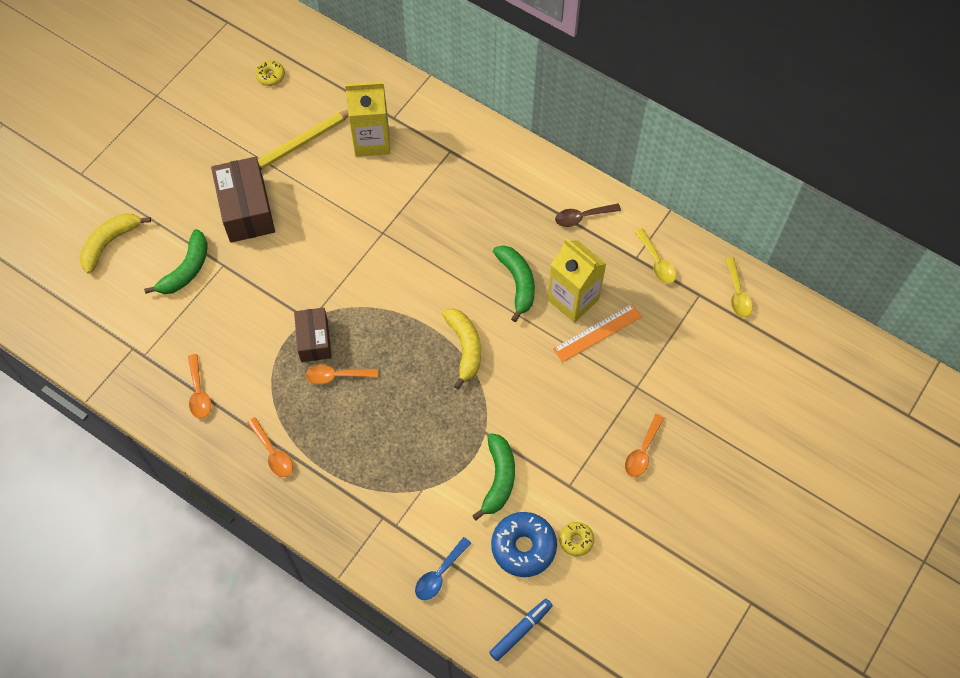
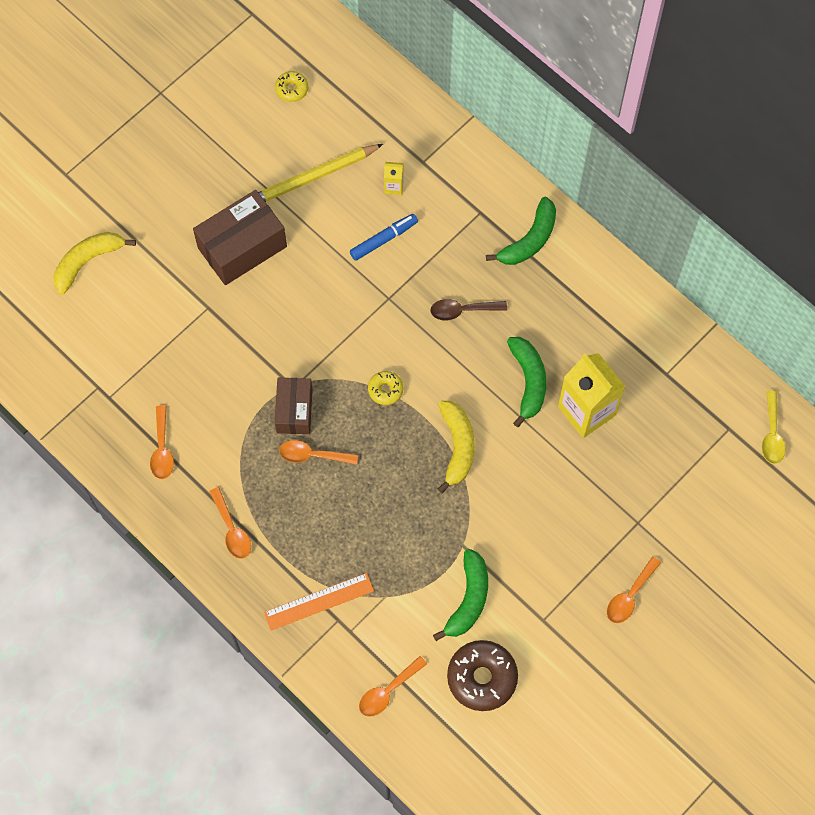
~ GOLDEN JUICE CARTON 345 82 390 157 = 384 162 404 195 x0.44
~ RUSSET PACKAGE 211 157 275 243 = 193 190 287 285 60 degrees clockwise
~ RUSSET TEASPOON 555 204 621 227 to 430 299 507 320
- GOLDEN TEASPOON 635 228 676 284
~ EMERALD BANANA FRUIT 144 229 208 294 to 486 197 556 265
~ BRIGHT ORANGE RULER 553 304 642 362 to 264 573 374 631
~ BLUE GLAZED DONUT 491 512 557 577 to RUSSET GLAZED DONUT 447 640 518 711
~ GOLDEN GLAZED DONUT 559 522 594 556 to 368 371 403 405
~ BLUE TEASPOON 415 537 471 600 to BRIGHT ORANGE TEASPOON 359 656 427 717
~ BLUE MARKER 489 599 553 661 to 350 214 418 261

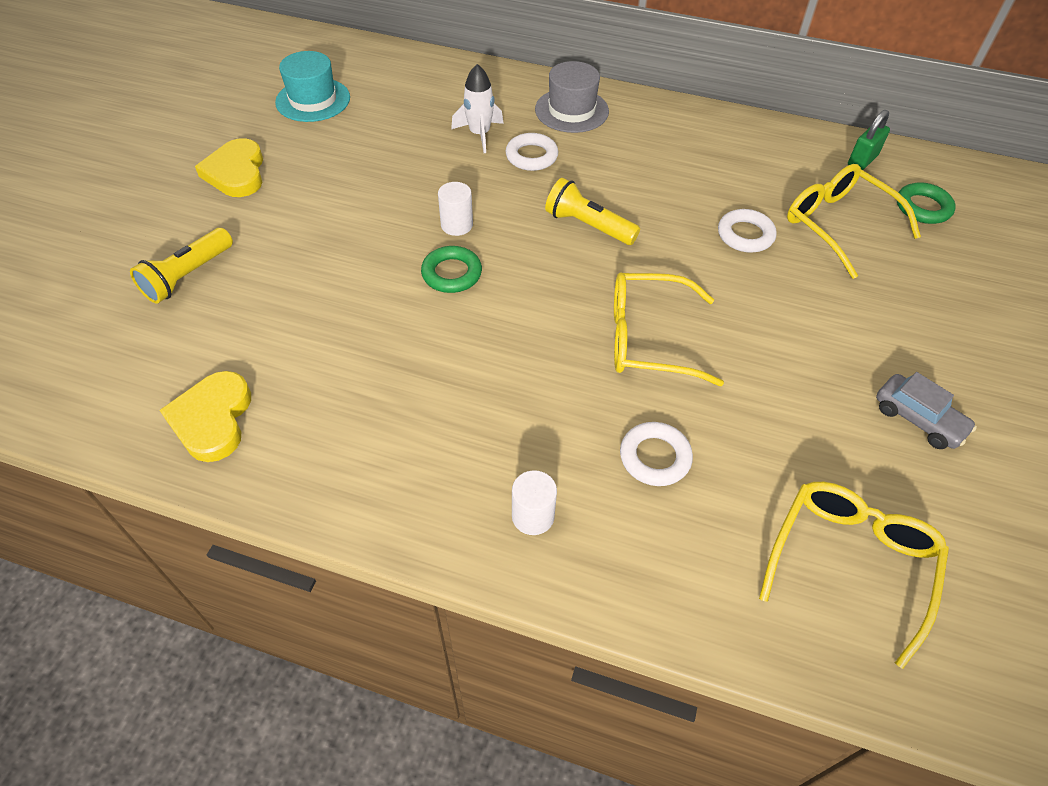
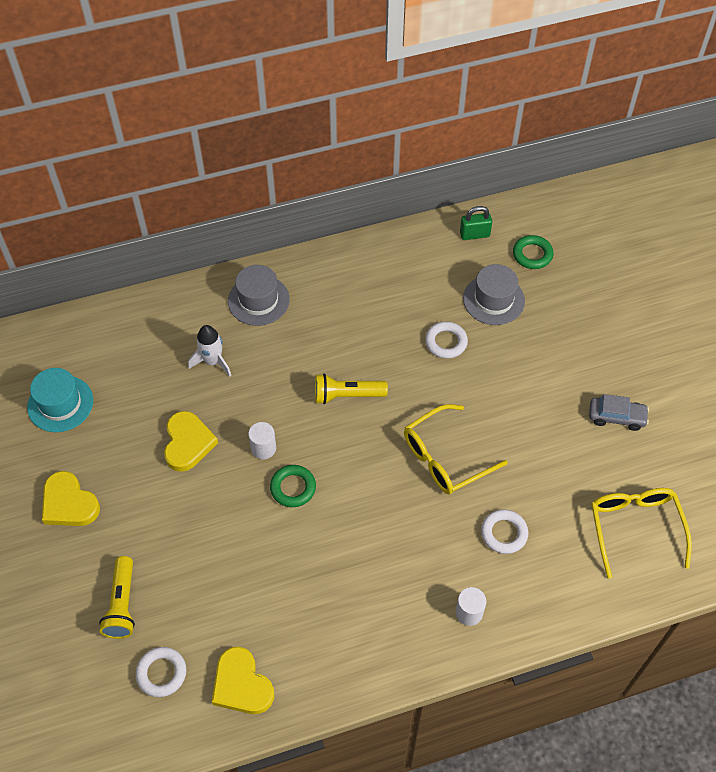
~ EMERALD SMALL LOCK 848 110 890 170 = 460 206 492 240 75 degrees clockwise
~ SNOW-WHITE HOOP 505 133 558 171 to 136 647 186 697
~ GOLDEN SPECTACLES 787 164 921 279 to GREY TALL HAT 463 264 525 325
+ GOLDEN HEART SHAPE 164 411 218 472

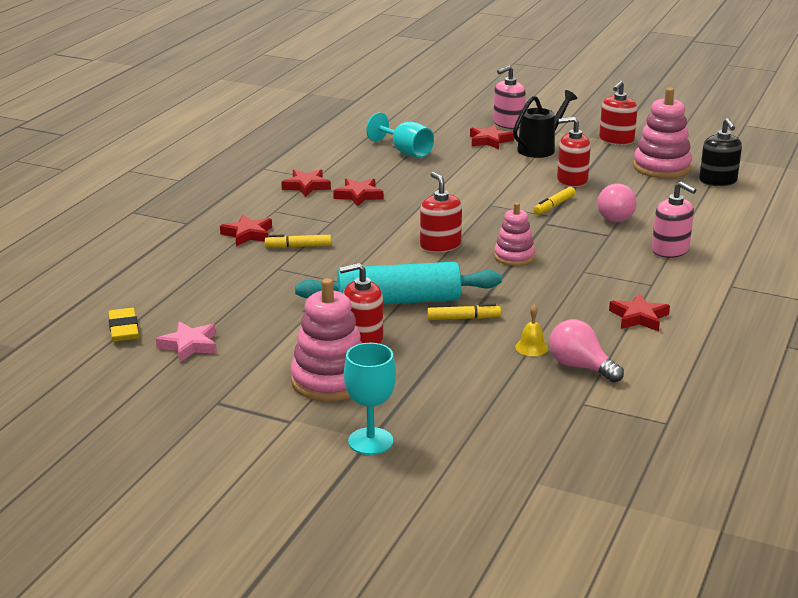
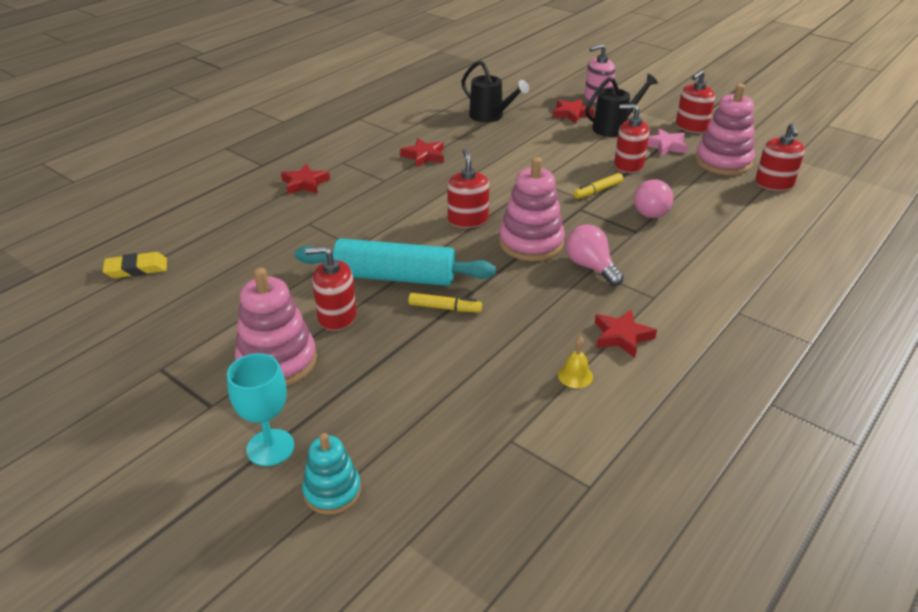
~ AQUA CHALICE 366 113 434 158 to EBONY WATERING CAN 461 60 529 122
~ EBONY PUMP BOTTLE 699 118 742 186 to SCARLET PUMP BOTTLE 755 123 805 191
- SCARLET STAR 281 169 331 197
- PINK PUMP BOTTLE 652 181 696 258
~ PINK STACKING TOY 494 202 535 266 = 499 157 565 261 x1.63
- GOLDEN MARKER 265 234 331 248
~ GOLDEN SCHOOL BELL 515 304 548 356 to 558 336 593 388
~ GOLDEN PENCIL ERASER 108 308 139 342 = 103 252 167 278 75 degrees clockwise
~ PINK LIGHTBULB 549 319 624 383 to 566 224 624 286
~ PINK STAR 156 321 217 362 to 647 128 688 156
+ AQUA STACKING TOY 302 433 361 515

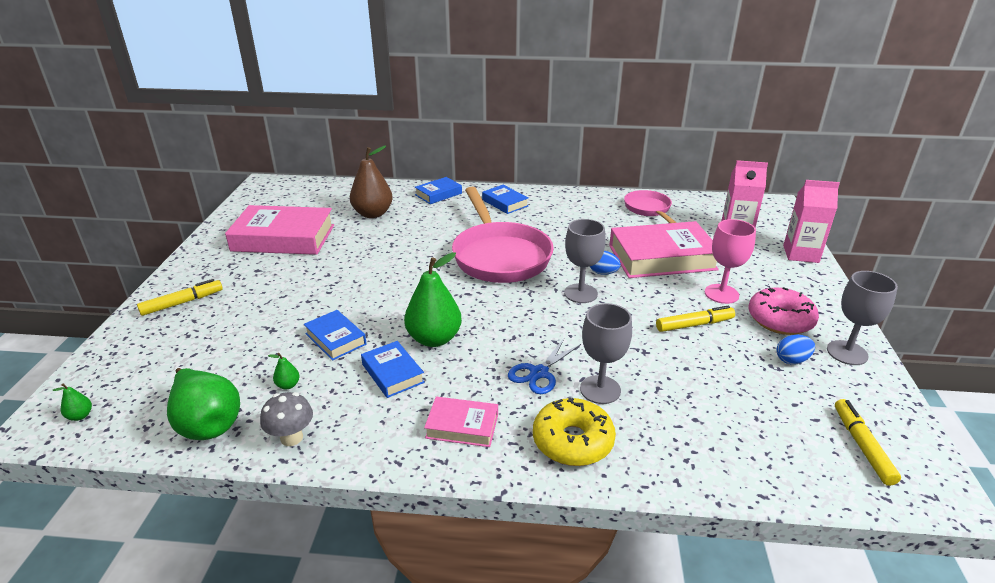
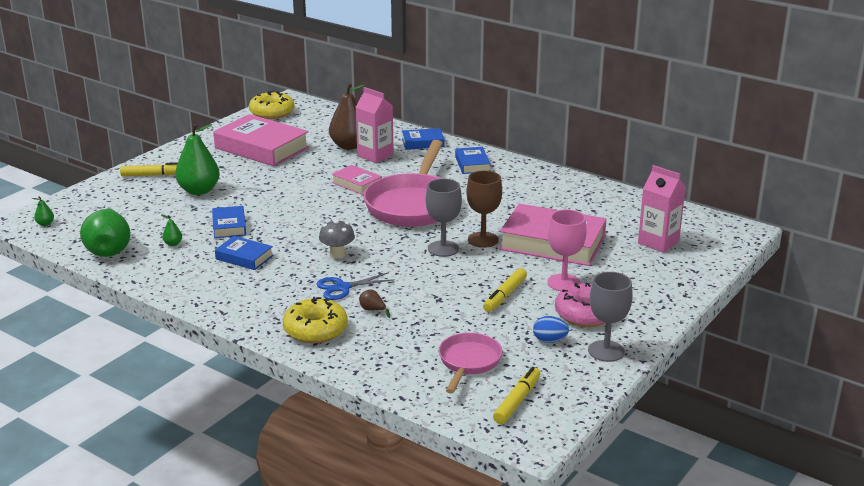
~ PINK JUICE CARTON 783 180 840 263 to 356 87 394 163
~ PINK SKILLET 624 190 677 223 to 439 333 502 394
~ BLUE TOY EGG 590 251 621 275 to RUSSET CHALICE 466 171 502 248
~ EMERALD PEAR 404 252 462 347 to 175 124 220 195
~ GREY CHALICE 580 303 632 404 to RUSSET PEAR 359 290 390 318
~ GOLDEN MARKER 656 305 735 332 = 483 268 527 312 105 degrees clockwise
~ BLUE HARDCOVER 361 341 425 398 = 215 236 274 270 60 degrees counterclockwise
~ GREY FUNGUS 260 392 313 446 to 319 219 355 259
~ PINK HARDCOVER 424 397 498 447 to 331 165 382 195
+ GOLDEN GLAZED DONUT 249 91 295 119

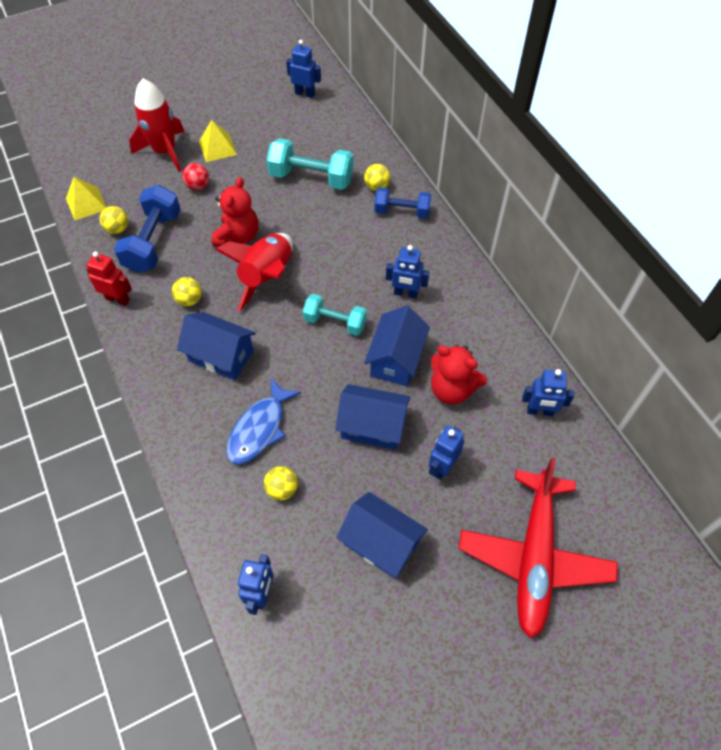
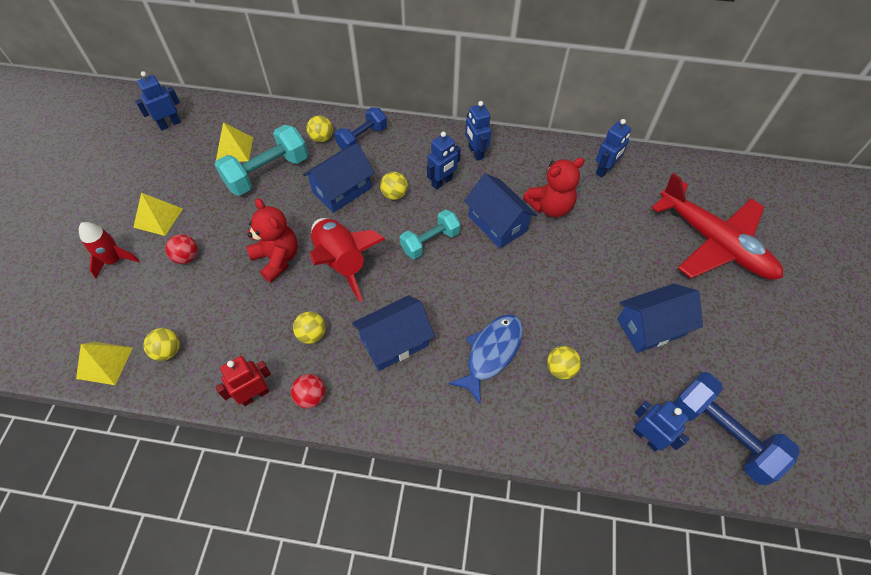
~ SCARLET TOY ROCKET 129 79 185 172 = 79 222 139 279 x0.63
~ BLUE DUMBBELL 114 185 181 273 to 673 372 800 485
~ BLUE FISH 226 378 301 465 = 448 314 523 404 120 degrees counterclockwise
~ BLUE COTTAGE 335 384 410 450 to 303 143 375 213
~ BLUE TOY ROBOT 429 425 465 480 to 465 101 491 161
+ GOLDEN PYRAMID SHAPE 216 122 253 162
+ GOLDEN SPHERE 380 172 408 200
+ SCARLET SPHERE 291 374 326 409

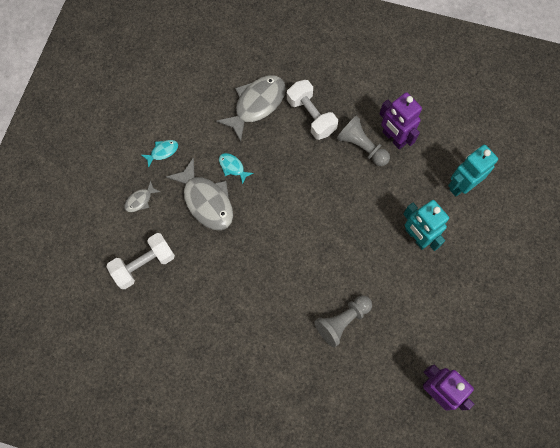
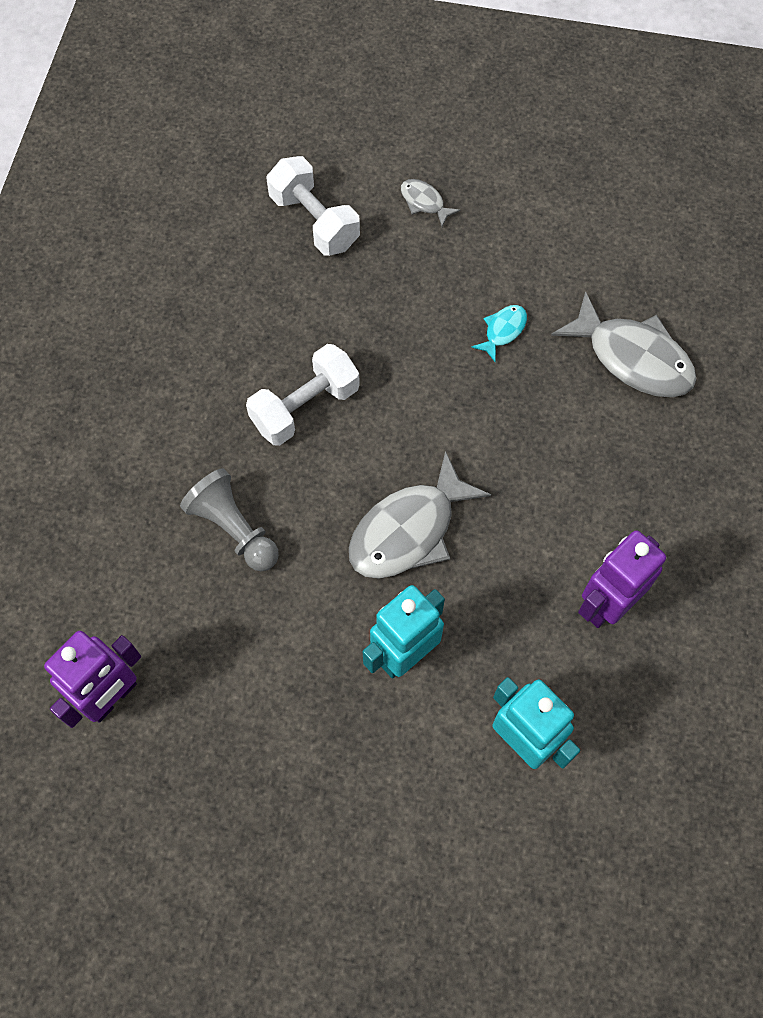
~ SNOW-WHITE DUMBBELL 287 80 338 140 to 246 344 360 446
- GREY GAME PAWN 337 116 390 166
- AQUA FISH 141 140 178 168
~ GREY FISH 166 157 233 230 to 349 451 491 579

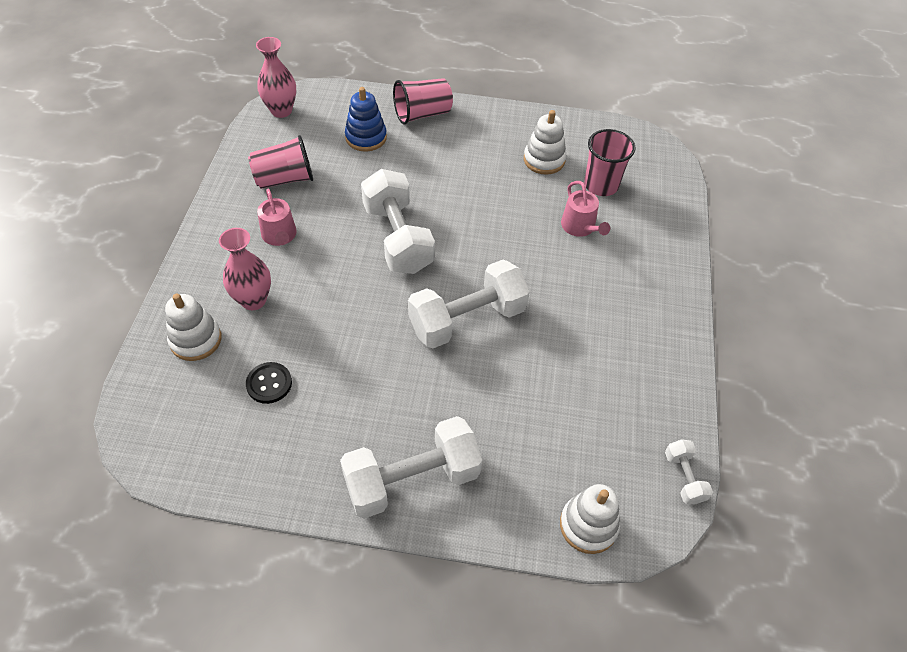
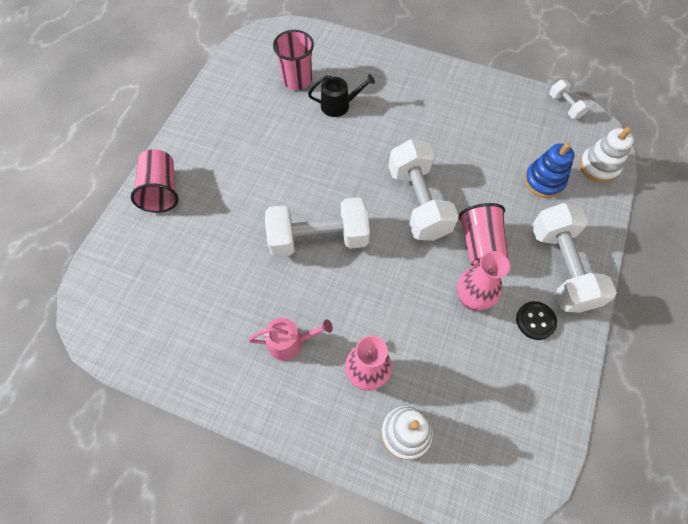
~ PINK VASE 256 37 296 118 to 457 251 510 310
~ BLUE STACKING TOY 345 87 387 152 to 524 143 574 198
- SNOW-WHITE STACKING TOY 524 110 566 175
~ PINK BEAKER 248 135 313 189 to 459 203 508 266
~ PINK WATERING CAN 561 181 610 237 to EBONY WATERING CAN 308 74 375 117
~ EBONY SHIRT BUTTON 246 362 292 404 to 516 301 557 340
~ SNOW-WHITE DUMBBELL 665 439 713 504 = 549 80 590 119 60 degrees clockwise

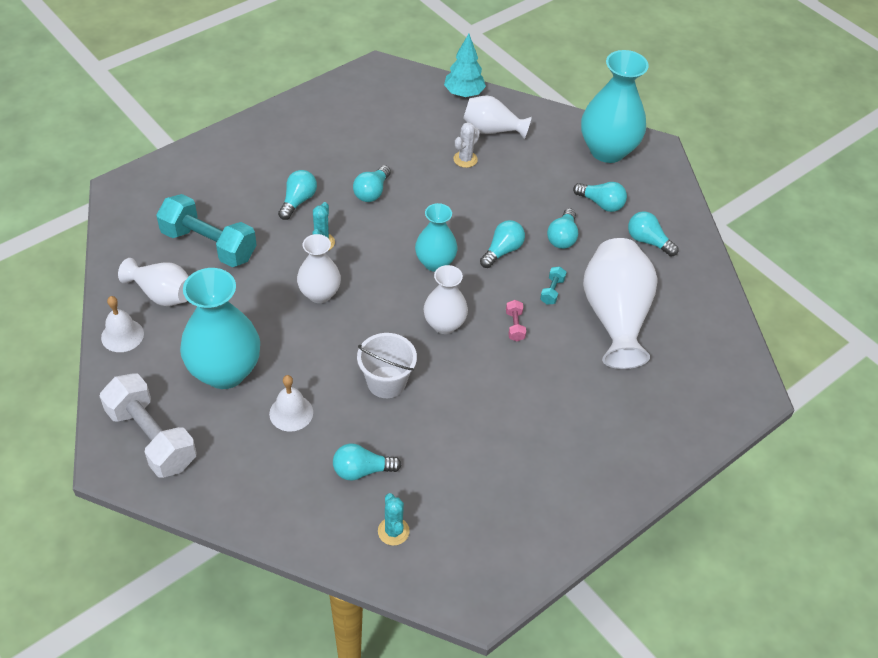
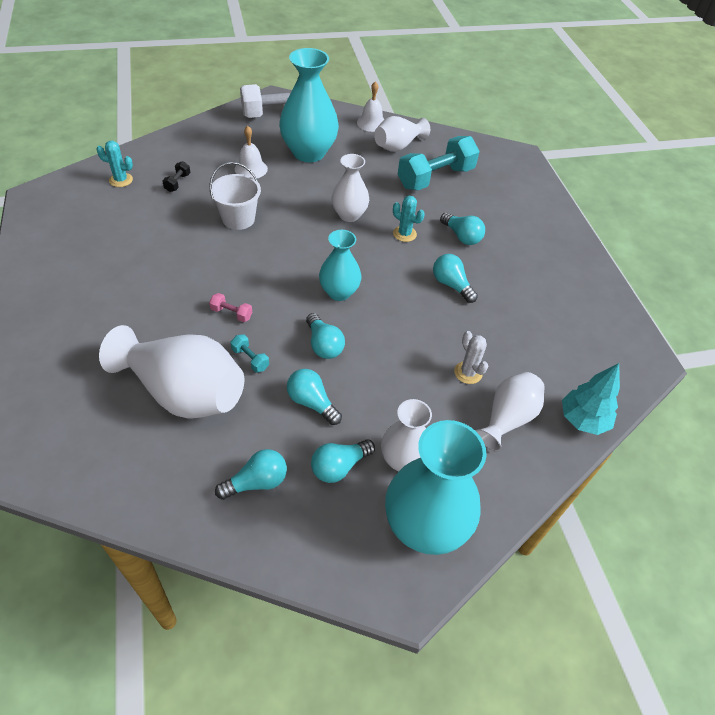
~ SNOW-WHITE VASE 424 265 468 334 to 381 399 432 471
~ AQUA LIGHTBULB 333 444 401 481 to EBONY DUMBBELL 162 161 191 192

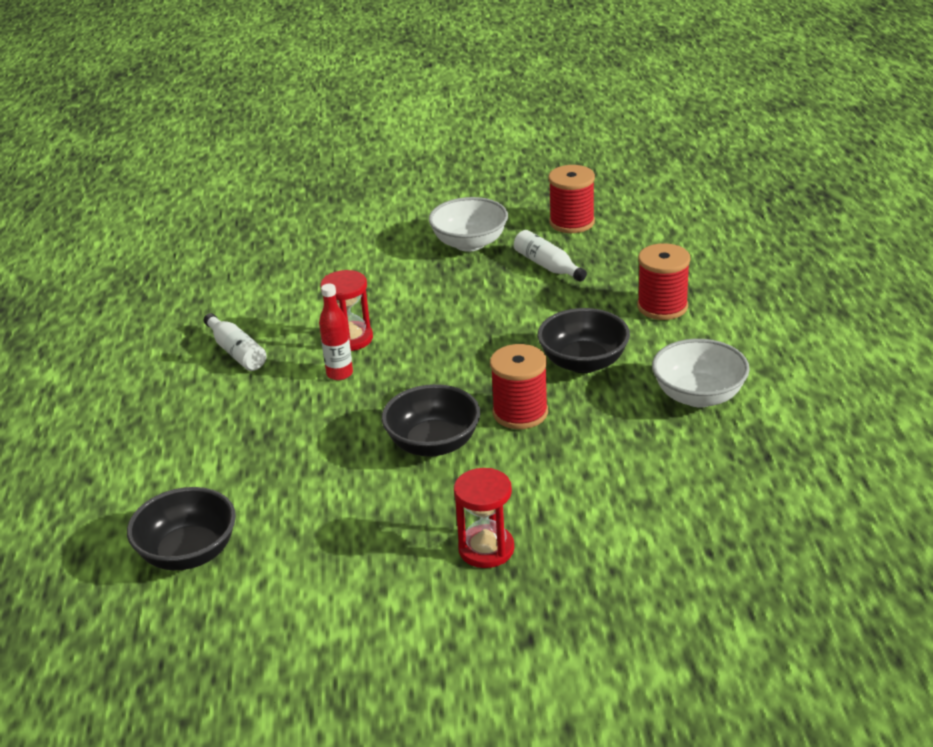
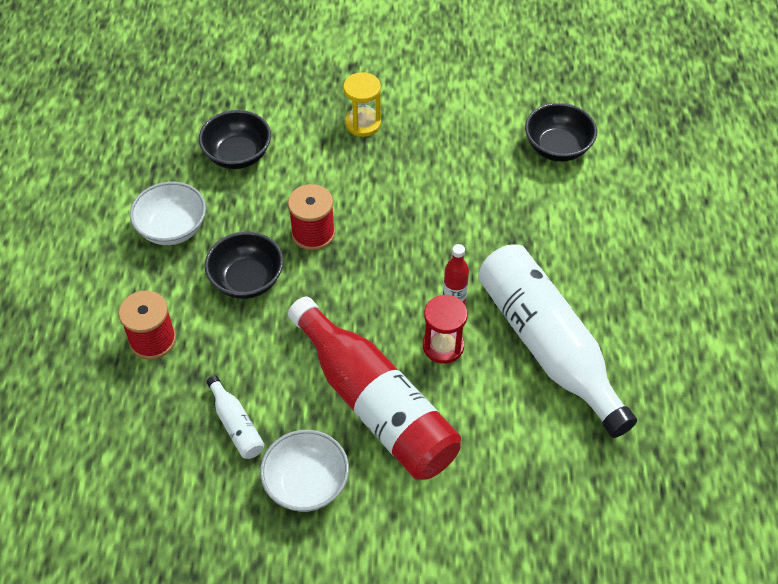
- SCARLET SPOOL 548 165 595 233
~ SNOW-WHITE BOTTLE 204 313 267 371 = 478 245 637 438 x2.40
~ EBONY BOWL 382 384 480 456 to 199 110 271 169
~ SCARLET SAND TIMER 454 468 514 568 to GOLDEN SAND TIMER 343 72 381 137
+ SCARLET BOTTLE 288 297 461 480

